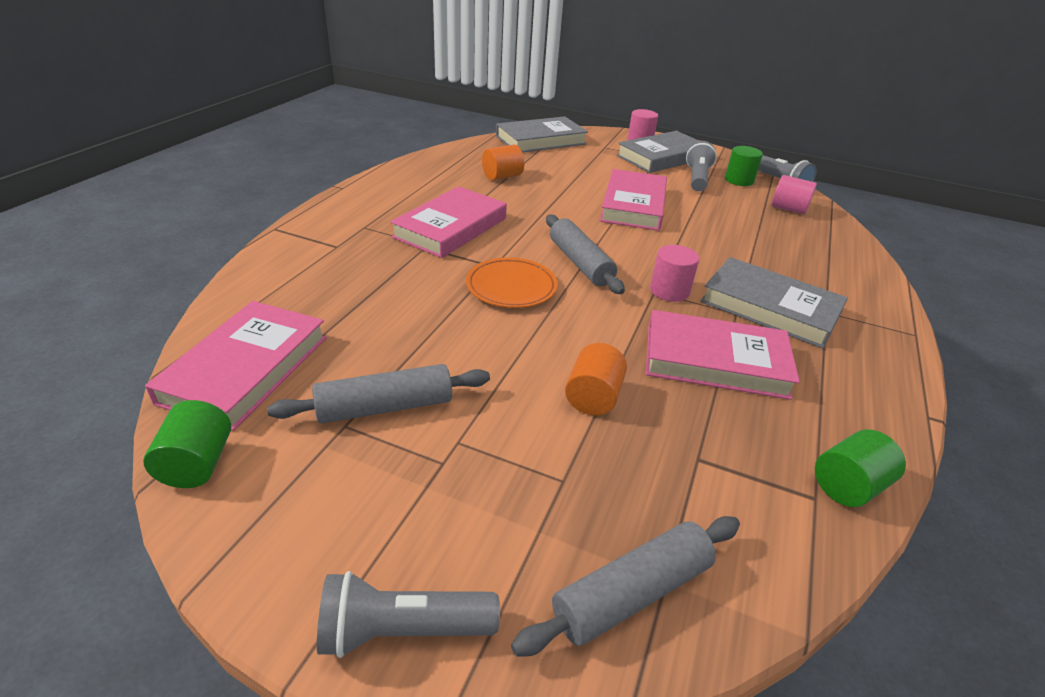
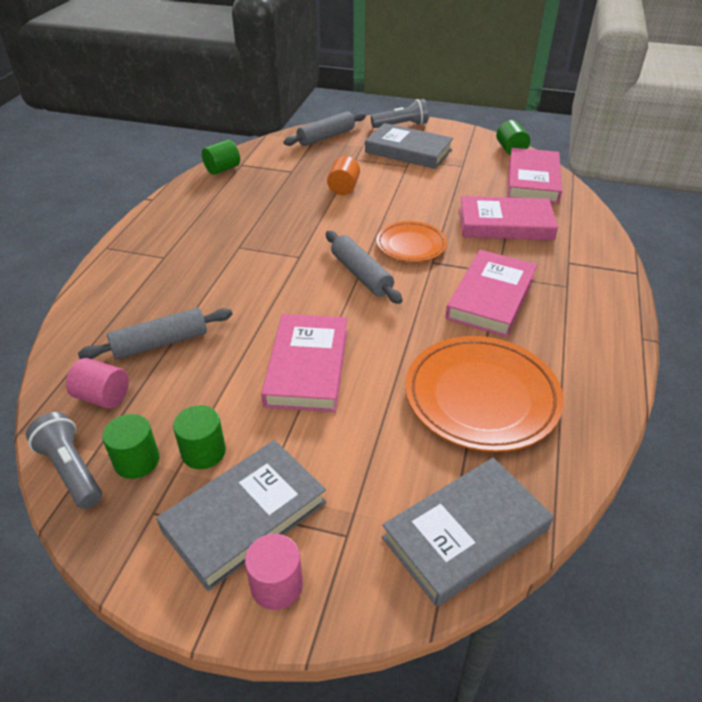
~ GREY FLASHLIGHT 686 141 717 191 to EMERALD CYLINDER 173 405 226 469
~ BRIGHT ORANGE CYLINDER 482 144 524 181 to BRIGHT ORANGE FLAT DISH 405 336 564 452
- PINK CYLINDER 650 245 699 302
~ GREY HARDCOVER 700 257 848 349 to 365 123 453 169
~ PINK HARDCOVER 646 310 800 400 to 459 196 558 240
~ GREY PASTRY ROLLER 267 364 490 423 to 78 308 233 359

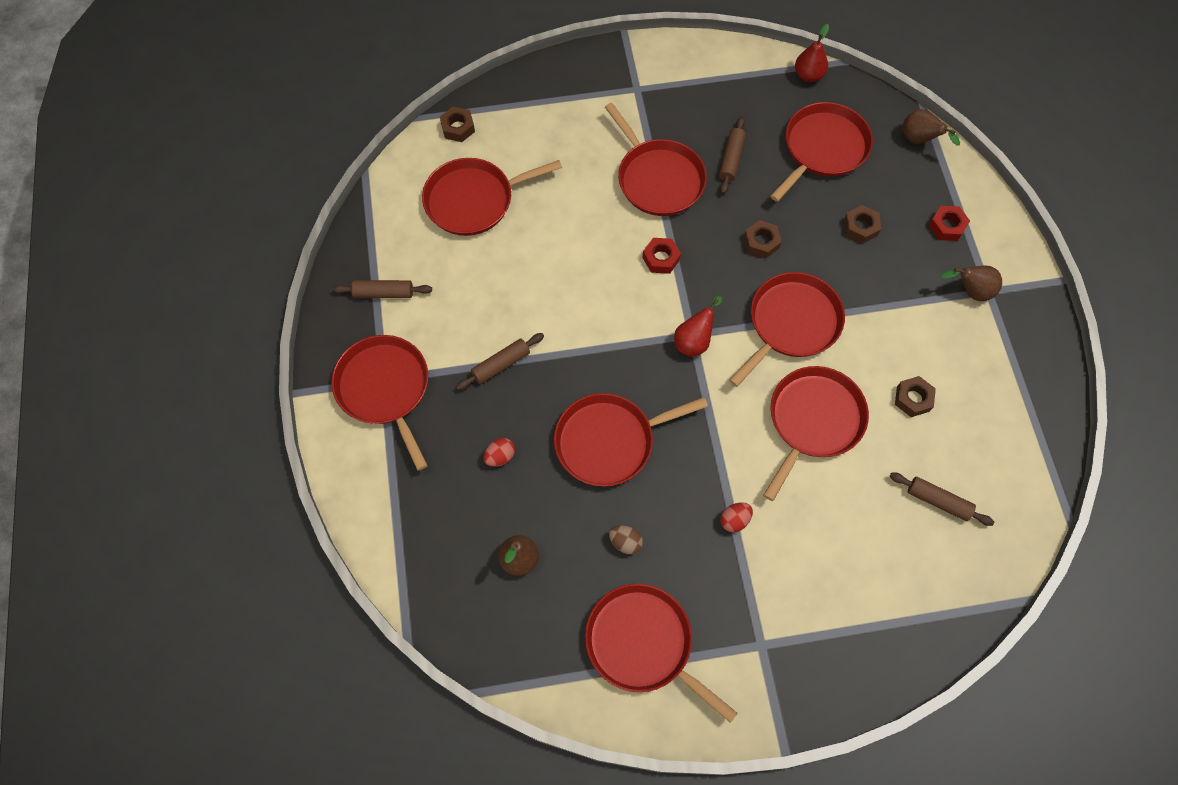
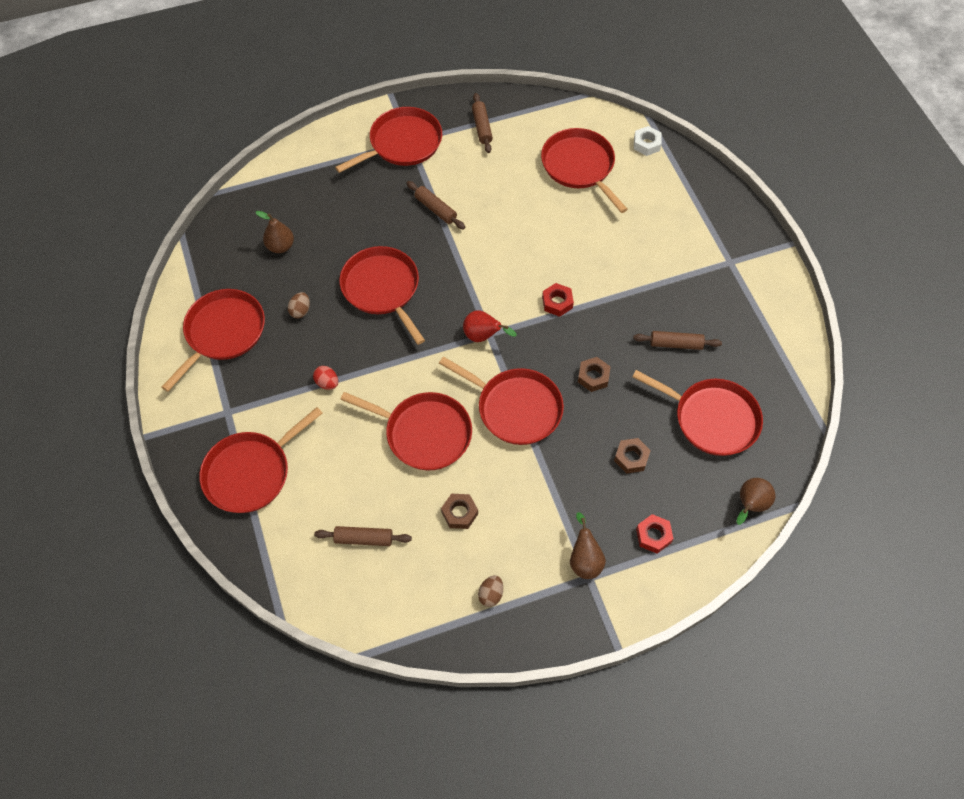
- SCARLET PEAR 795 24 829 82
~ SCARLET SKILLET 605 103 707 216 to 199 407 322 513
~ RUSSET NUT 440 107 475 142 to SNOW-WHITE NUT 634 126 662 156
- SCARLET TOY EGG 484 438 515 467
~ RUSSET PASTRY ROLLER 890 472 994 526 = 314 526 412 546 75 degrees clockwise
+ RUSSET TOY EGG 478 575 503 607

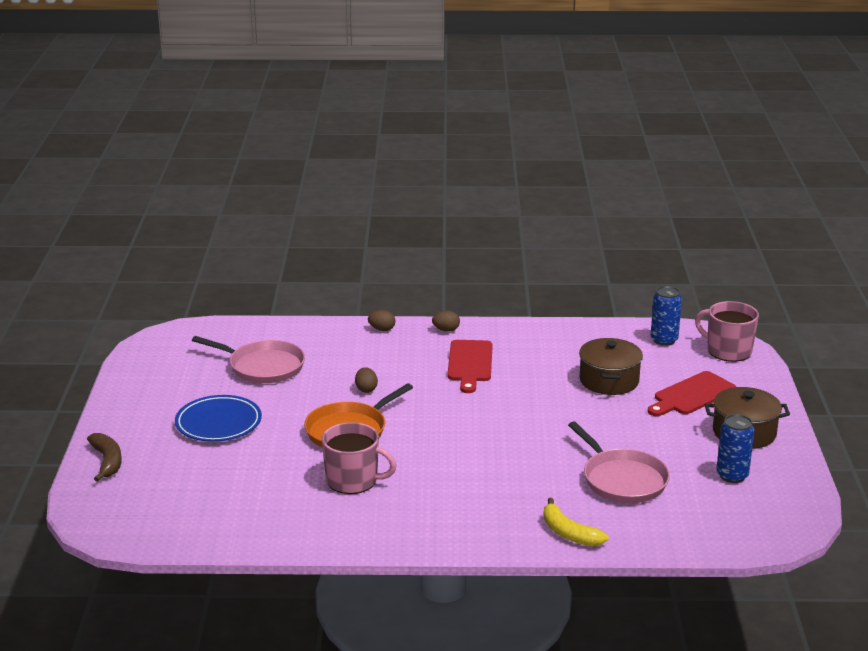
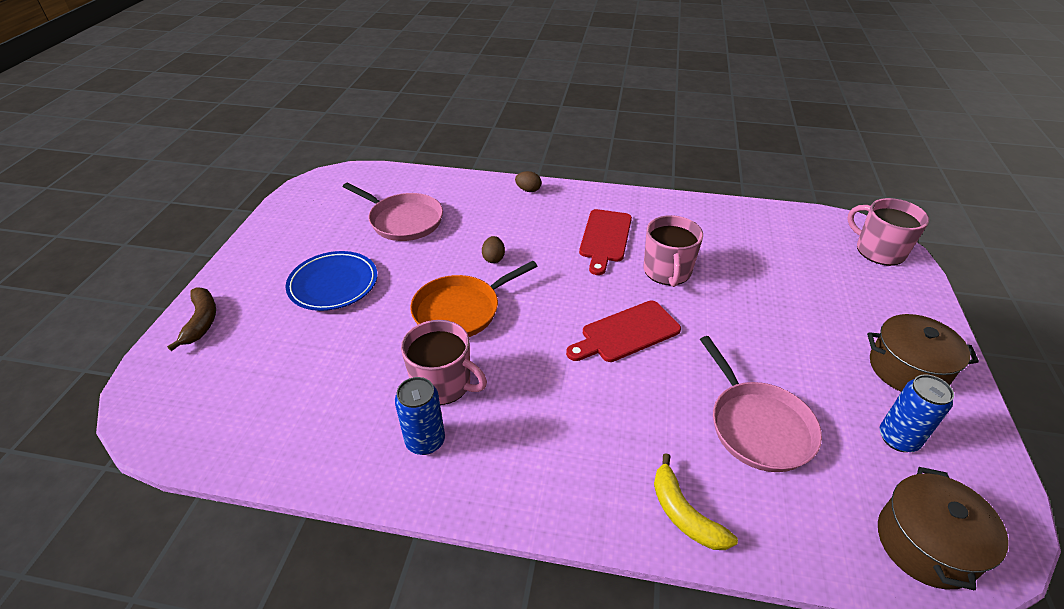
~ BLUE SODA CAN 651 286 682 346 to 395 377 445 455
- RUSSET TOY EGG 432 311 460 332
~ RUSSET COOKING POT 579 338 643 395 to 878 467 1009 590
~ SCARLET BREAD BOARD 648 371 736 416 to 566 301 681 362
+ PINK TEA MUG 643 215 703 287

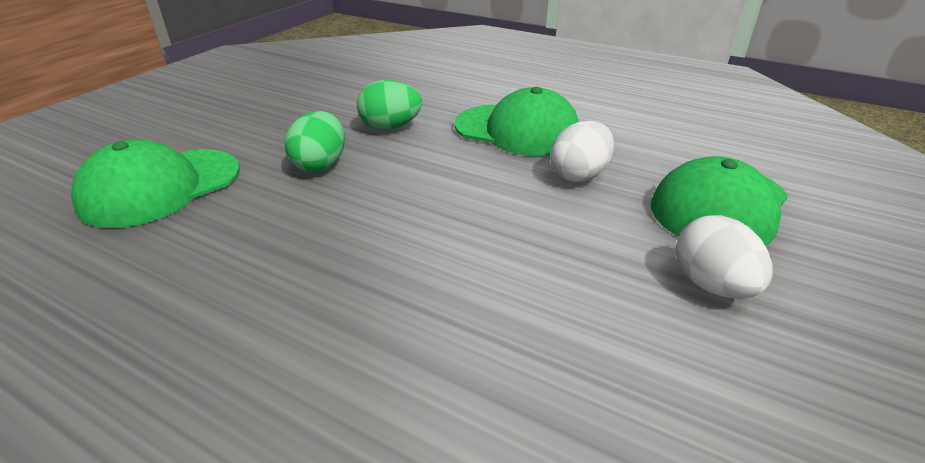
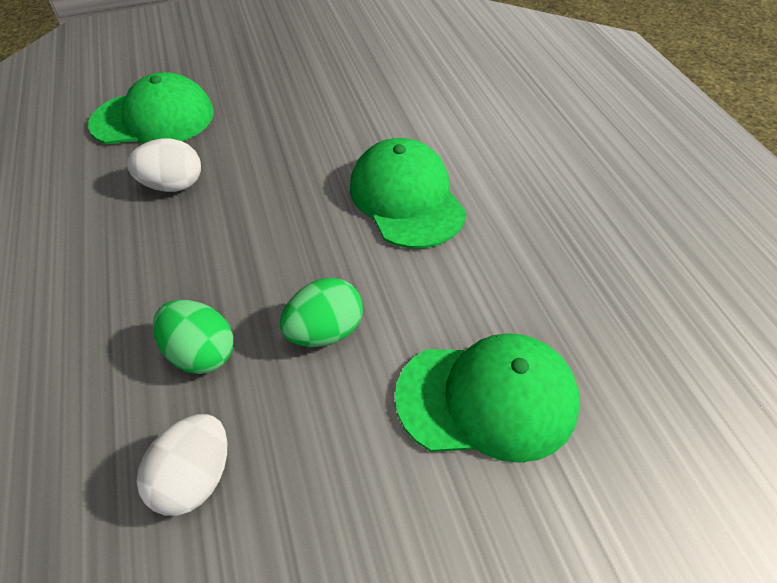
~ EMERALD PEAKED CAP 455 87 579 156 to 350 138 466 249
~ SNOW-WHITE TOY EGG 676 215 773 299 to 136 414 227 516

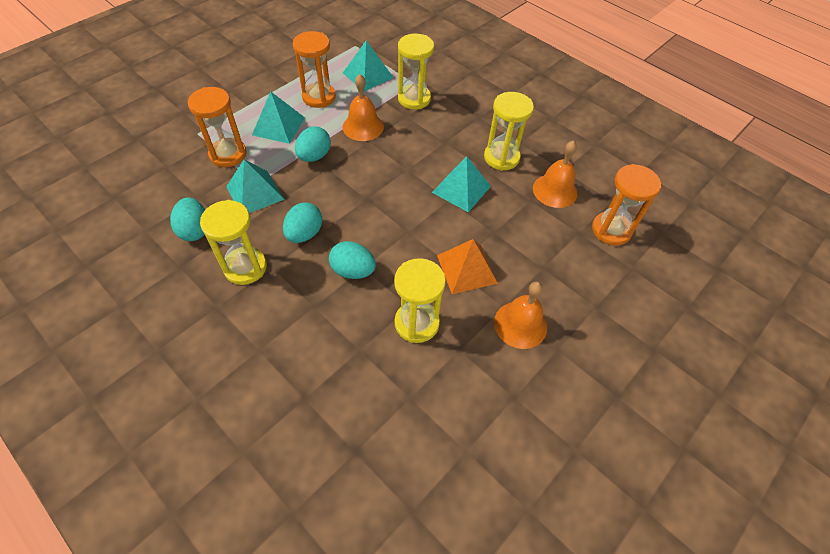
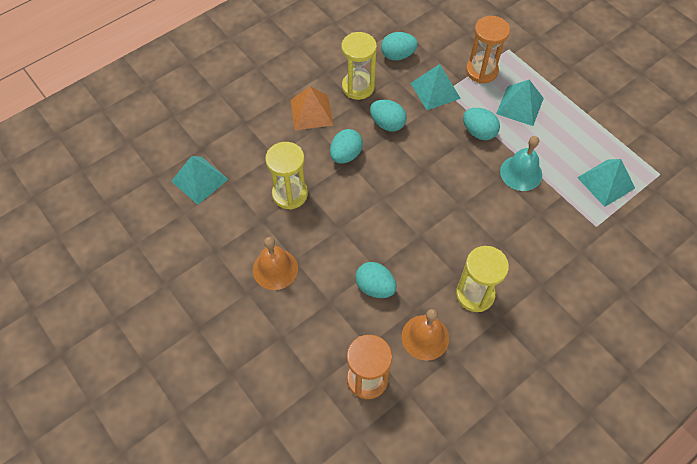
- BRIGHT ORANGE SAND TIMER 293 31 336 108
- GOLDEN SAND TIMER 398 34 434 110
~ BRIGHT ORANGE SCHOOL BELL 342 74 384 141 to AQUA SCHOOL BELL 500 136 542 191
~ AQUA PYRAMID SHAPE 432 156 491 212 to 171 156 228 205
~ BRIGHT ORANGE PYRAMID SHAPE 437 239 498 294 to 291 86 333 130
+ AQUA TOY EGG 355 262 396 298

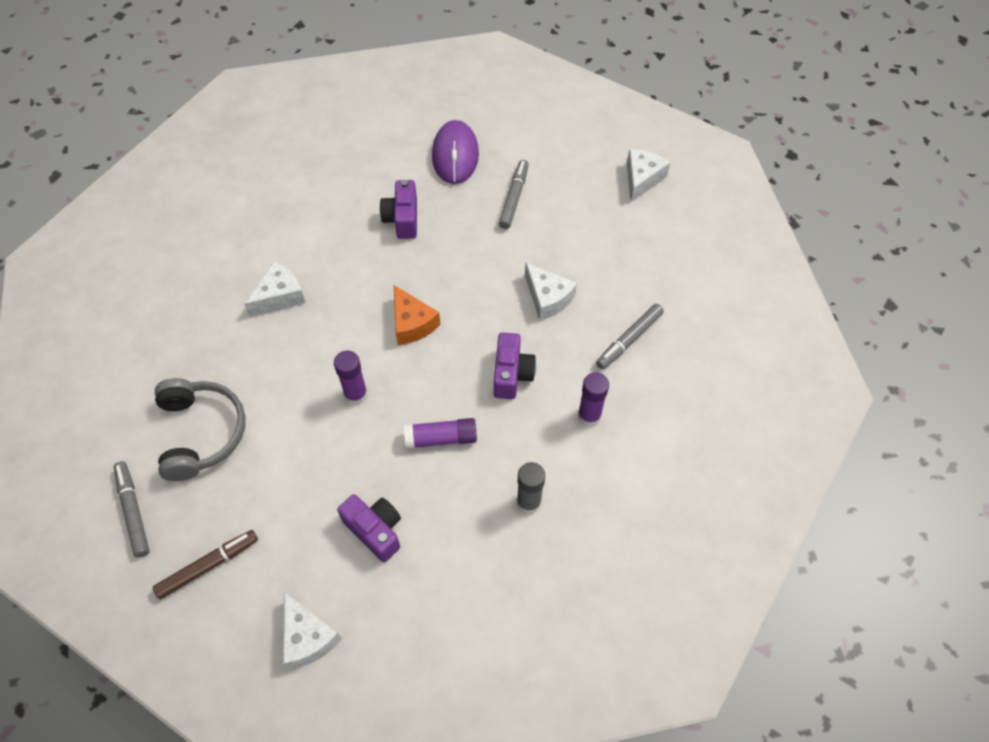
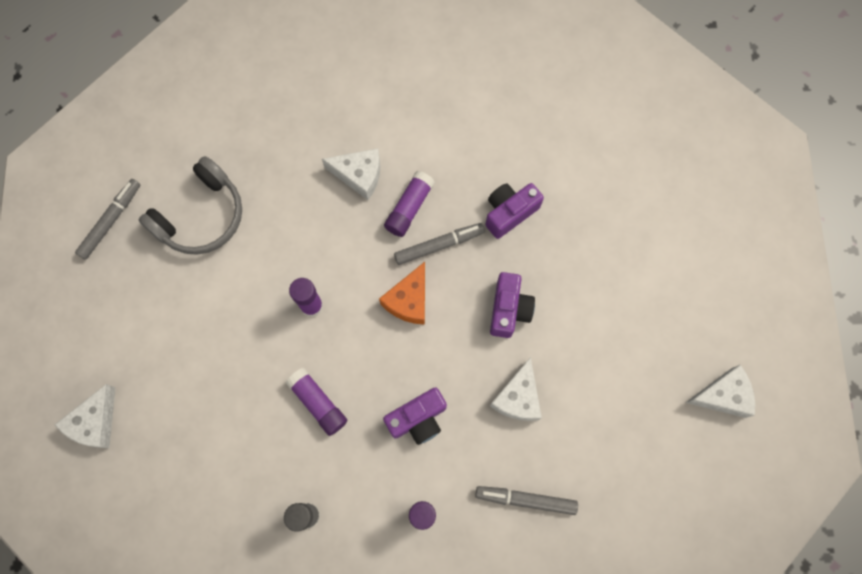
- ROYAL PURPLE PC MOUSE 432 120 479 184
~ GREY MARKER 499 160 529 229 to 394 223 485 265
~ ROYAL PURPLE COMPACT CAMERA 337 494 401 562 to 490 272 535 338
- RUSSET MARKER 153 530 258 599
+ ROYAL PURPLE STICK OF GLUE 384 171 435 237

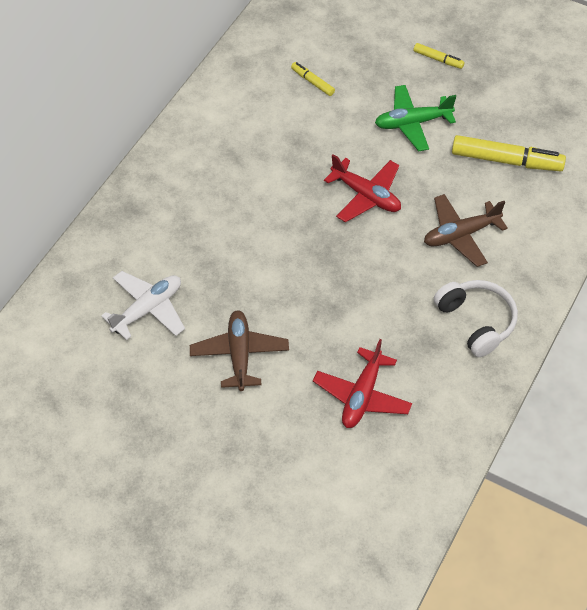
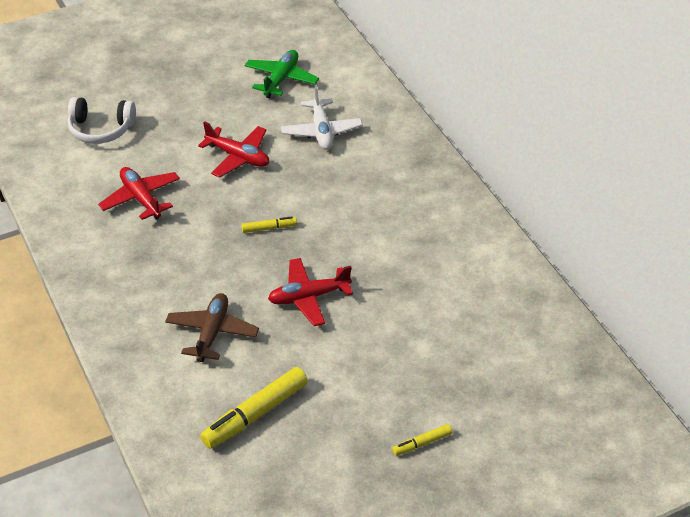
~ GOLDEN MARKER 291 62 335 96 to 242 216 297 233
~ EMERALD TOY PLANE 375 85 456 151 to 244 50 319 98
~ SNOW-WHITE HEADSET 434 280 518 357 to 68 97 136 144
~ RUSSET TOY PLANE 190 310 289 391 to SCARLET TOY PLANE 198 121 269 178

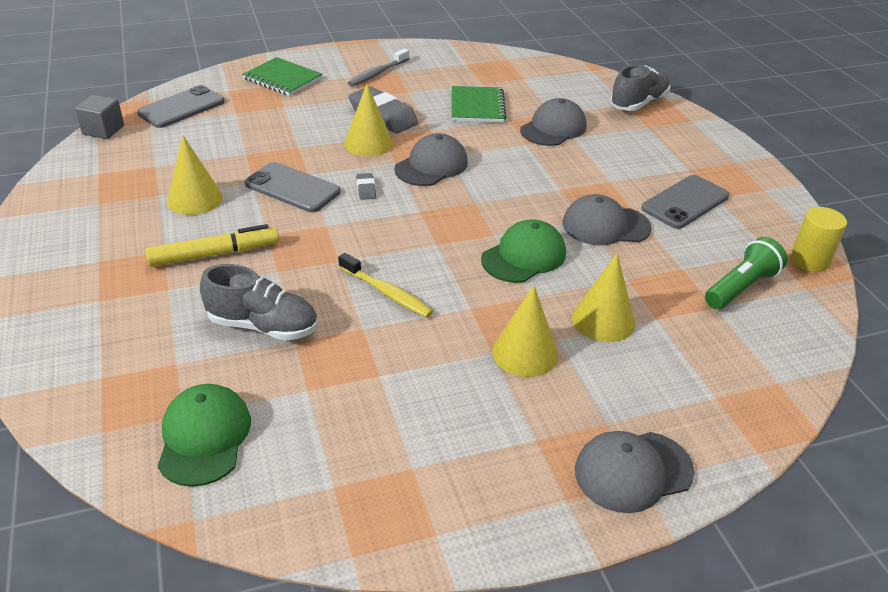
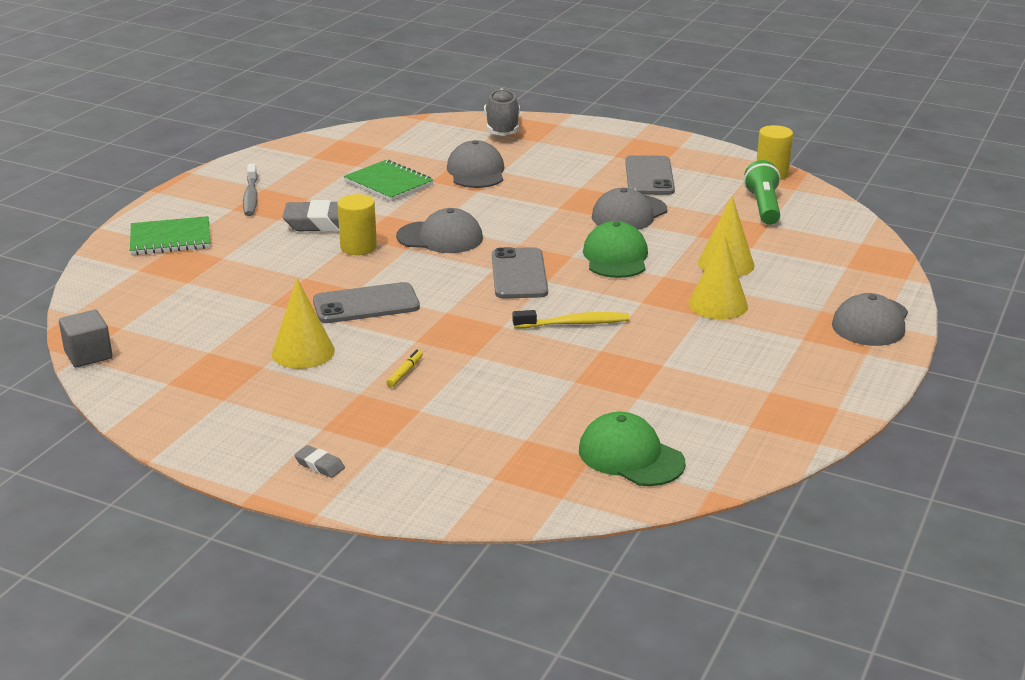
~ GOLDEN CONE 344 84 393 157 to GOLDEN CYLINDER 337 194 377 255
~ GREY SMARTPHONE 137 85 225 128 to 492 247 548 298
~ GREY PEAKED CAP 394 133 468 186 = 396 208 483 253 105 degrees clockwise
~ GREY PENCIL ERASER 356 173 376 200 to 294 445 345 478
~ GOLDEN MARKER 145 224 279 267 = 386 350 423 387 x0.46
- GREY SNEAKER 200 264 318 341

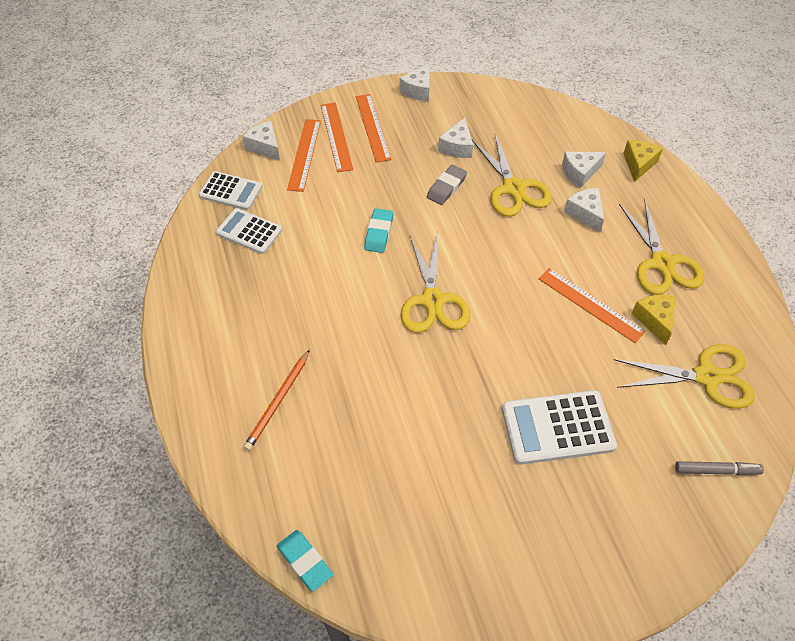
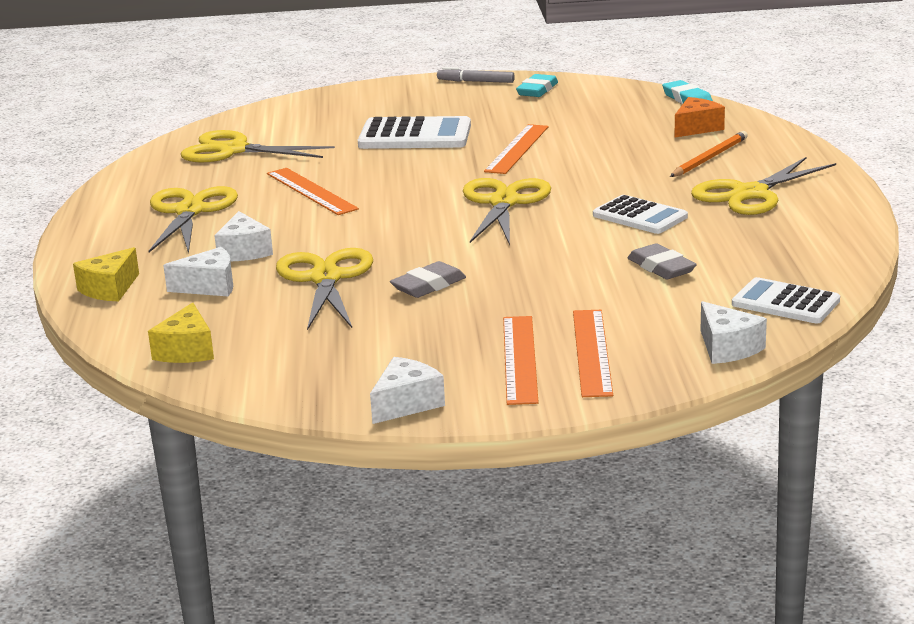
- SNOW-WHITE CHEESE 438 118 473 158
~ BRIGHT ORANGE RULER 287 119 321 192 to 484 124 549 174
~ SNOW-WHITE CALCULATOR 216 208 282 254 to 593 195 688 234
~ AQUA PENCIL ERASER 364 208 393 253 to 516 74 558 97
~ GOLDEN CHEESE 631 295 676 345 to 148 302 214 363
~ GREY MARKER 675 461 764 475 to 437 67 515 83
+ BRIGHT ORANGE CHEESE 675 97 725 138
+ GOLDEN SCISSORS 691 157 836 215
+ GREY PENCIL ERASER 628 243 697 279

